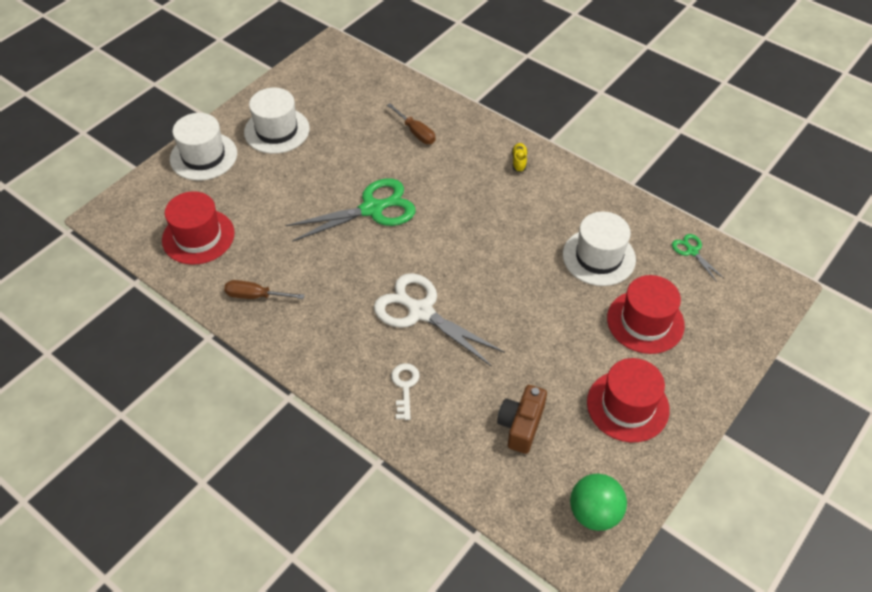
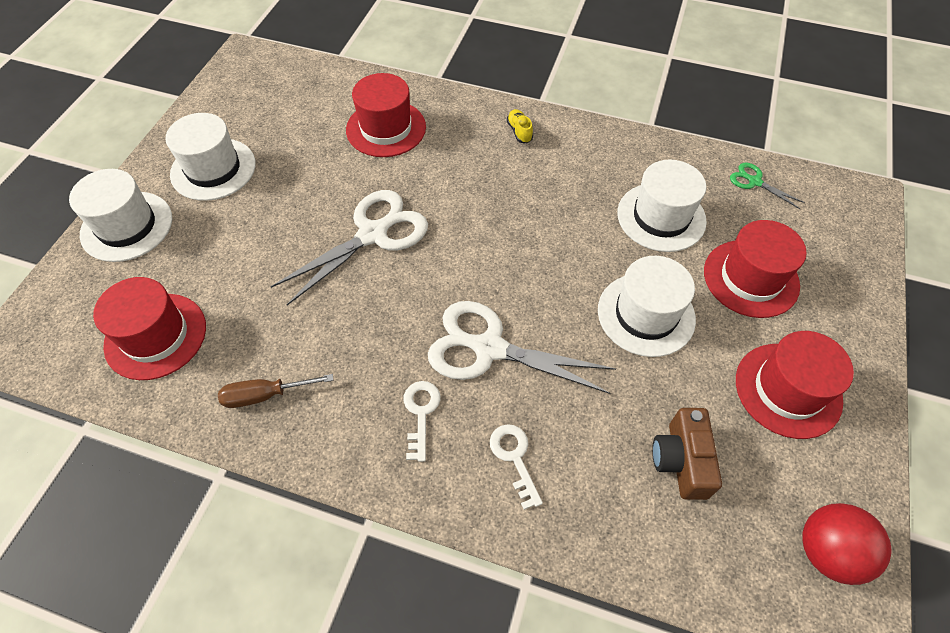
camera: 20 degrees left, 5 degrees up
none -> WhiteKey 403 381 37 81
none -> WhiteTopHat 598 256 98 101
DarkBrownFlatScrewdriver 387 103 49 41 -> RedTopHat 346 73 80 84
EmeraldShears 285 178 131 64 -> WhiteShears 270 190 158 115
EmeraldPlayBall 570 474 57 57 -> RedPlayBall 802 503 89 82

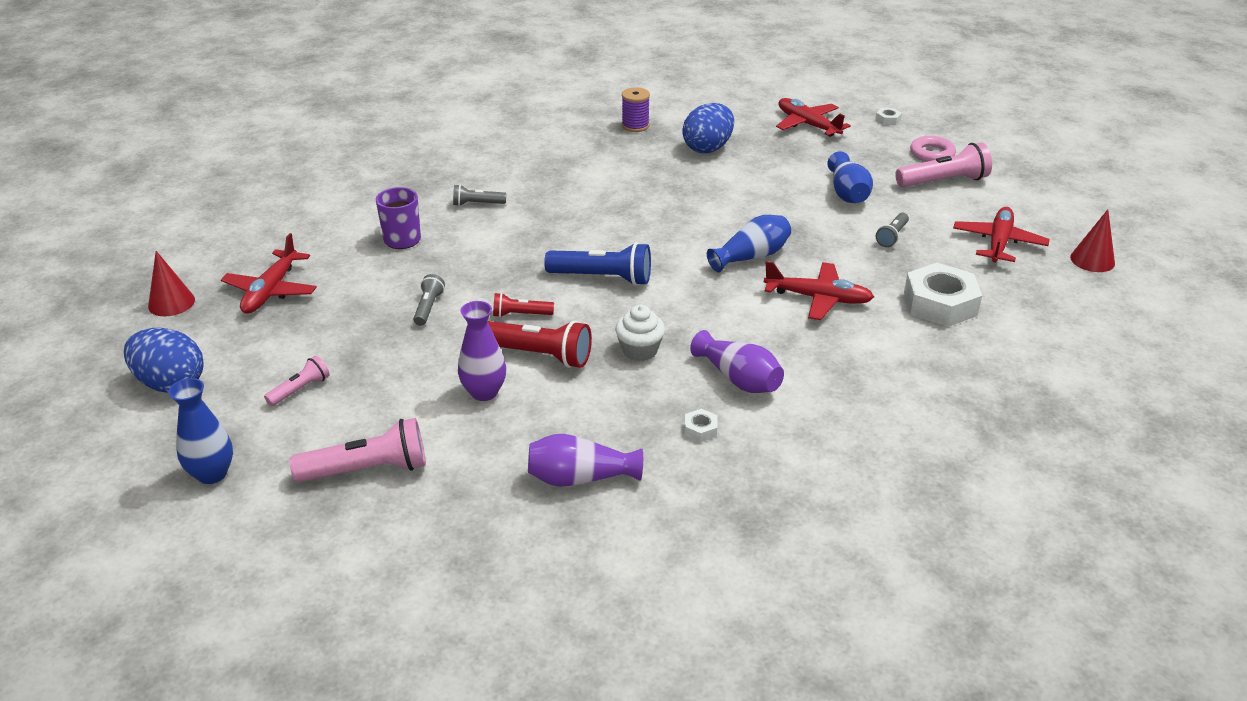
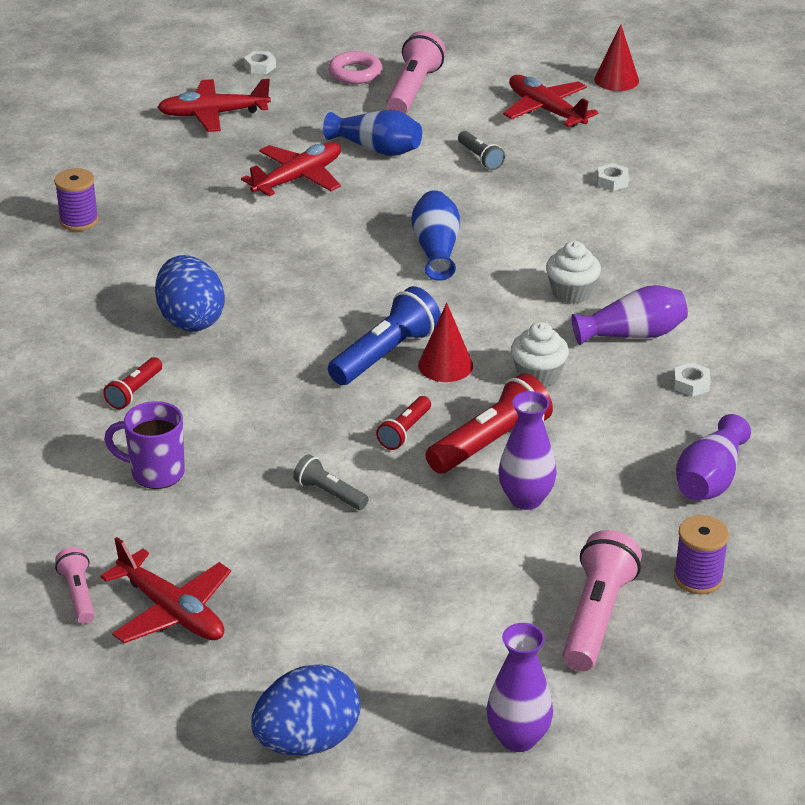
camera: 60 degrees left, 0 degrees up
none -> WhiteFairyCake 546 241 55 63
none -> VioletReelOfThread 674 515 55 79
RedSolidCone 148 251 47 65 -> RedSolidCone 418 303 55 79, move
RosyFlashlight 264 356 66 50 -> RosyFlashlight 55 547 40 77, move
RoyalBlueEggShape 682 103 52 50 -> RoyalBlueEggShape 155 255 70 77, move
RedAeroplane 764 261 110 59 -> RedAeroplane 241 142 100 54, move
RoyalBlueVase 168 378 65 106 -> VioletVase 486 623 67 129
GrayFlashlight 453 184 53 22 -> RedFlashlight 103 357 59 52
WhiteHexagonNut 904 263 78 64 -> WhiteHexagonNut 597 163 32 28, x0.42

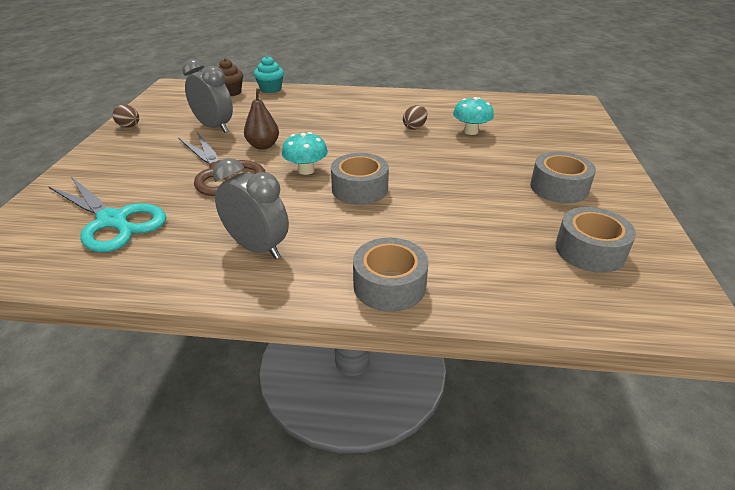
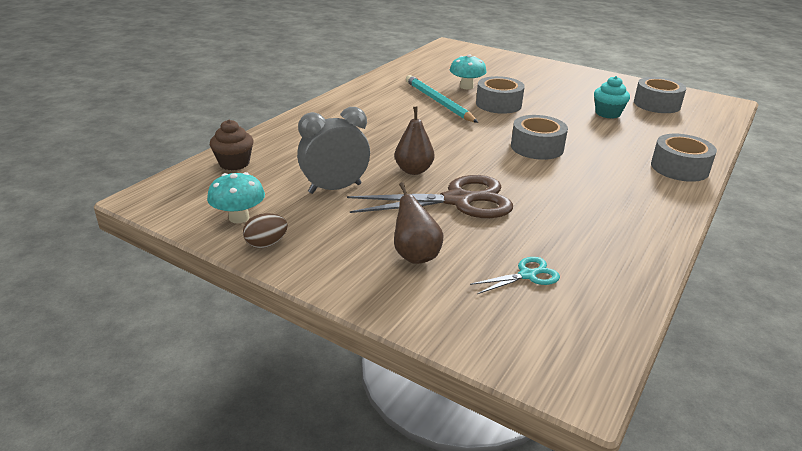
camera: 65 degrees left, 5 degrees down
GrayAlarmClock 213 158 76 101 -> none
none -> DarkBrownToyPear 394 182 49 82
AquaFairyCake 254 56 30 37 -> AquaFairyCake 594 76 36 43, move
AquaFungus 282 132 46 43 -> AquaFungus 207 172 58 51, move
GrayTape 530 152 66 51 -> GrayTape 476 76 49 38, move
DarkBrownEggShape 403 105 24 25 -> AquaWoodenPencil 406 75 72 48
AquaShears 49 177 117 75 -> AquaShears 470 257 90 37, x0.48

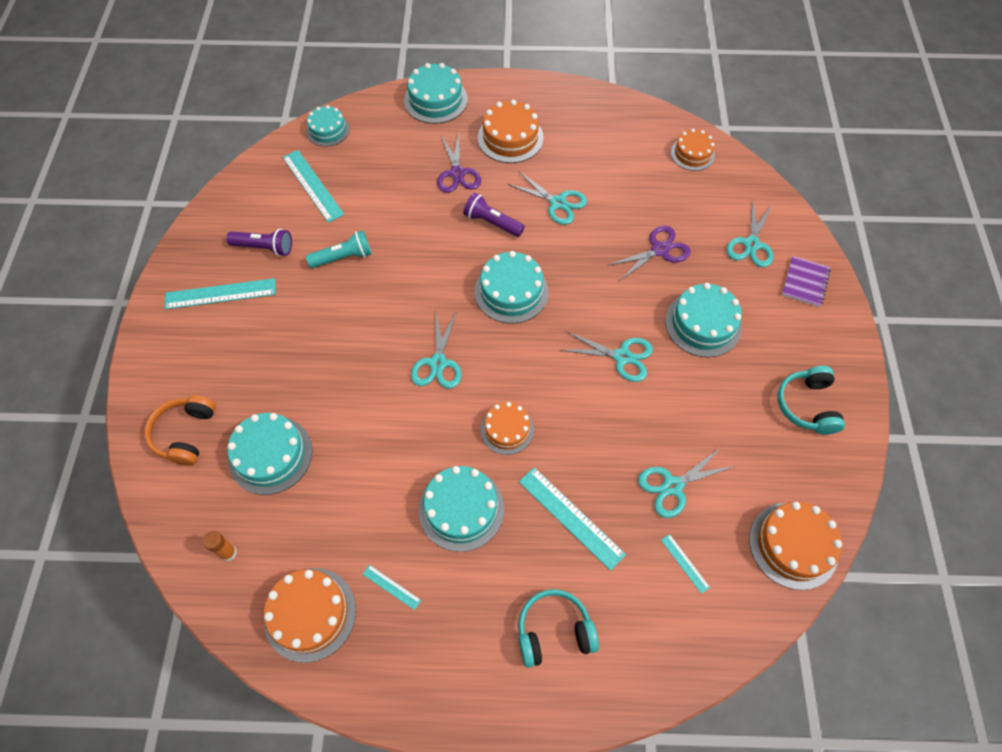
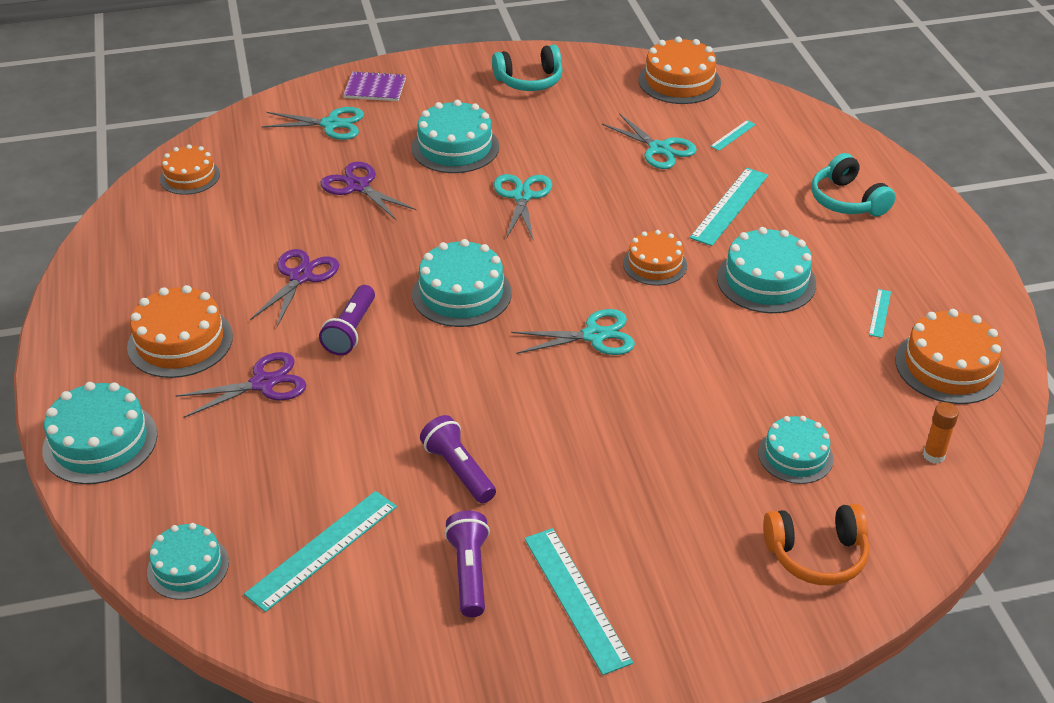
camera: 105 degrees left, 20 degrees down
AquaFlashlight 306 230 65 38 -> VioletFlashlight 420 415 76 88
AquaShears 507 171 80 54 -> VioletShears 250 249 89 78
AquaGateau 227 413 85 82 -> AquaGateau 758 416 76 68, x0.66

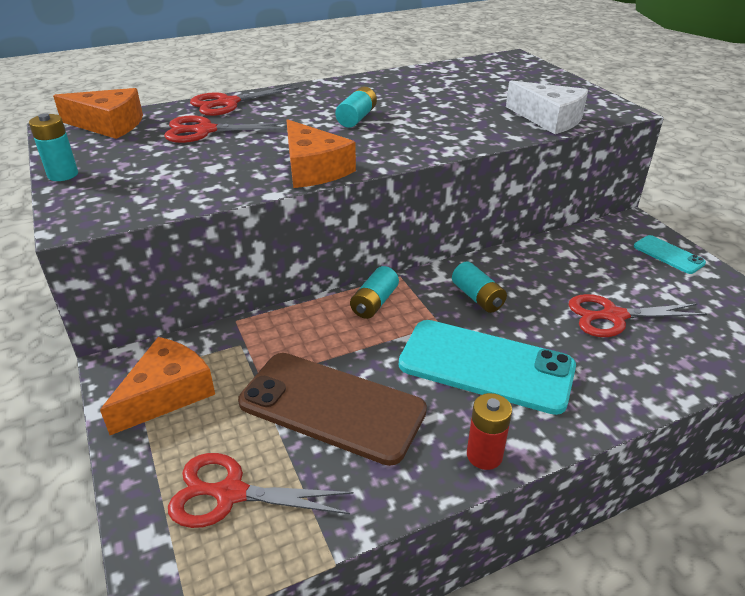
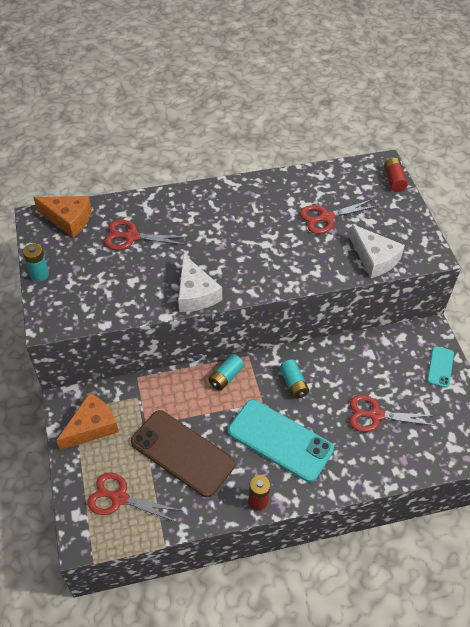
camera: 10 degrees right, 15 degrees up
AquaBattery 335 87 42 41 -> none
none -> RedBattery 384 158 24 34
RedShears 190 85 109 31 -> RedShears 300 199 78 35, move
OrangeCheeseWedge 286 119 70 69 -> WhiteCheeseWedge 178 254 44 58
AquaPhone 634 235 72 39 -> AquaPhone 427 346 27 42, 45 degrees clockwise

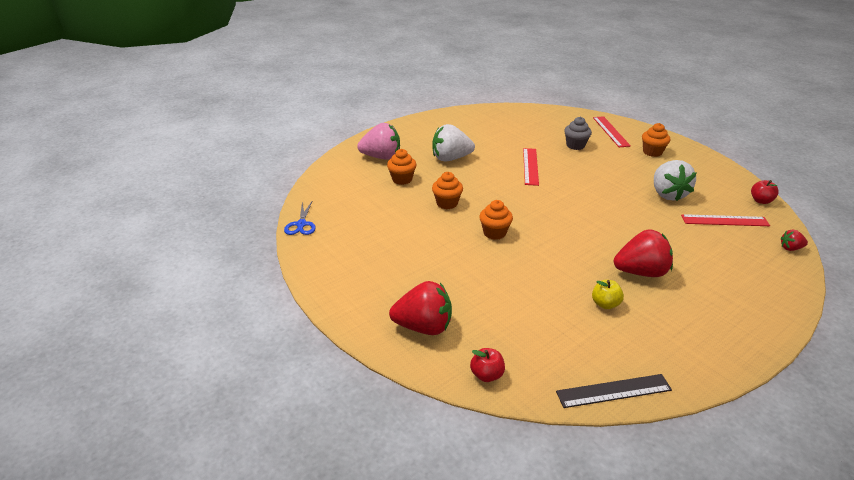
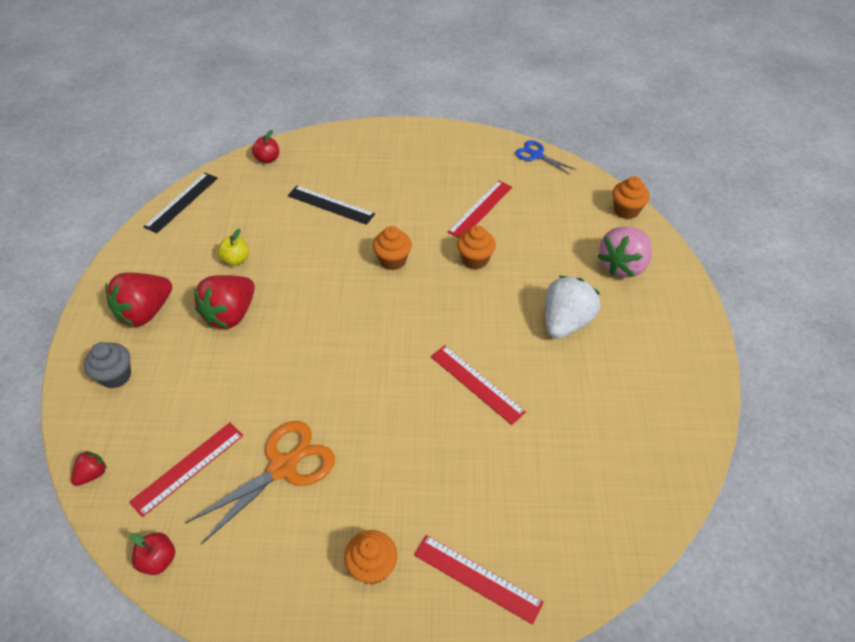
camera: 130 degrees right, 15 degrees up
none -> BlackRuler 288 186 87 39
none -> RedRuler 448 180 64 58
OrangeFairyCake 387 149 29 36 -> OrangeFairyCake 612 176 38 43, move
RedBerry 389 281 63 54 -> RedBerry 105 272 67 55, move
GrayFairyCake 564 117 28 33 -> GrayFairyCake 84 342 47 46, move
WhiteBerry 654 160 42 41 -> OrangeShears 185 421 150 124

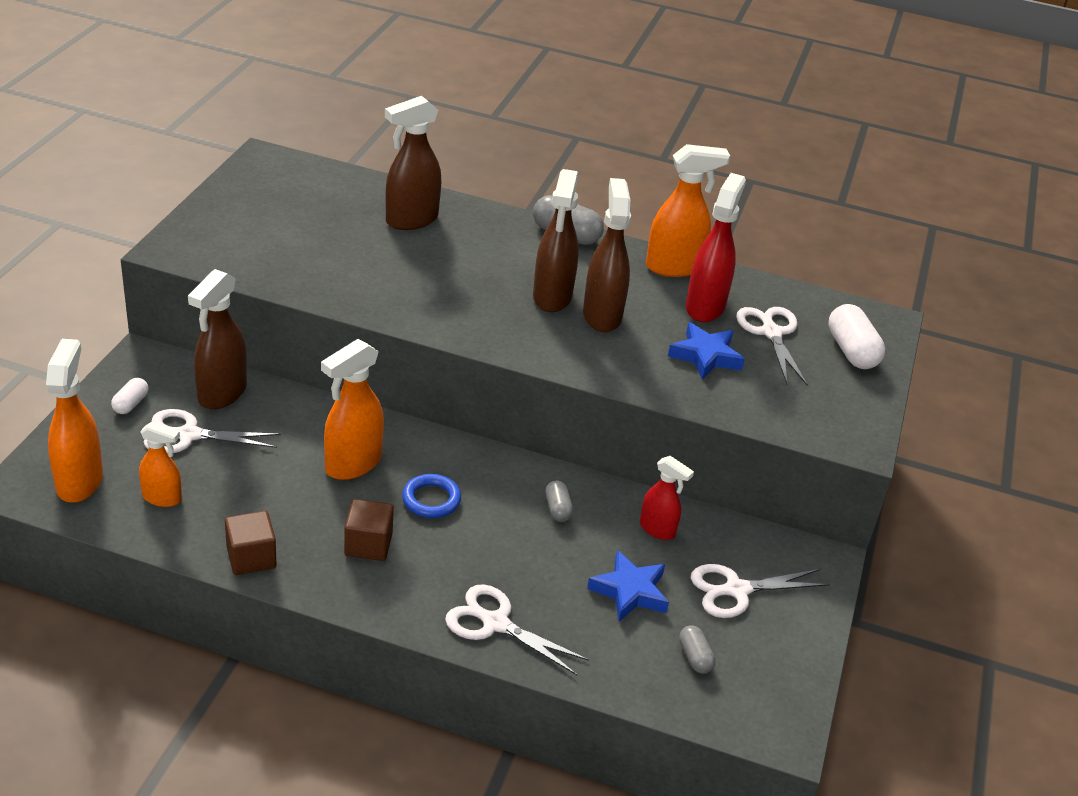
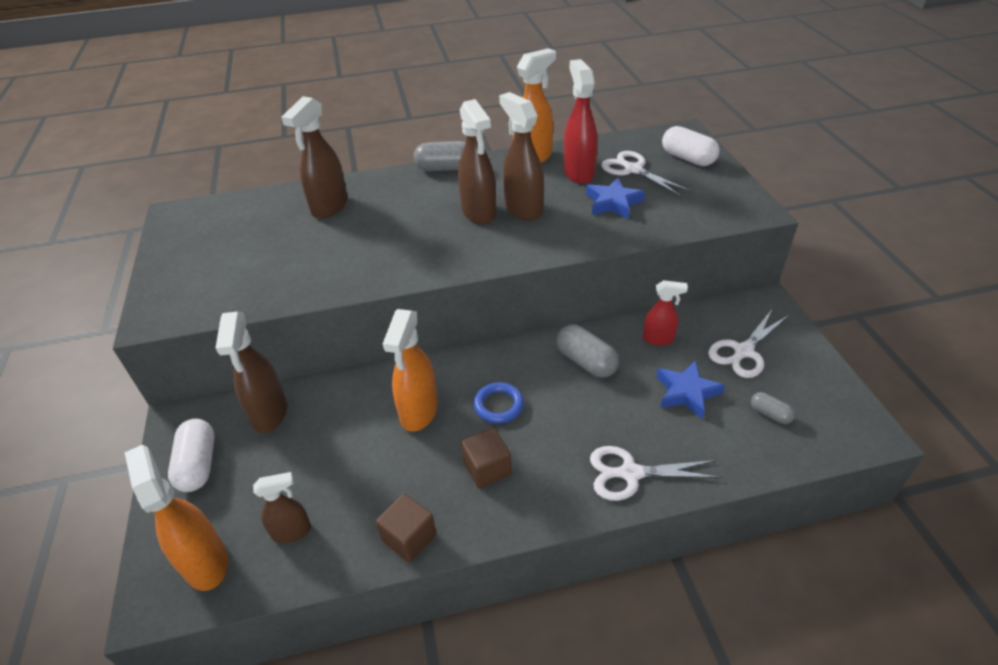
camera: 25 degrees left, 5 degrees up
WhiteShears 144 409 137 45 -> none
OrangeSprayBottle 139 422 43 85 -> DarkBrownSprayBottle 253 472 58 72
WhitePill 111 378 38 36 -> WhitePill 168 419 46 73, x1.77
GrayPill 545 481 28 41 -> GrayPill 557 324 62 54, x1.77

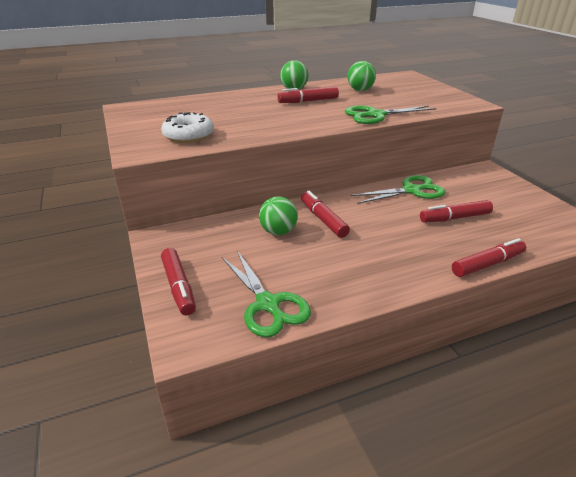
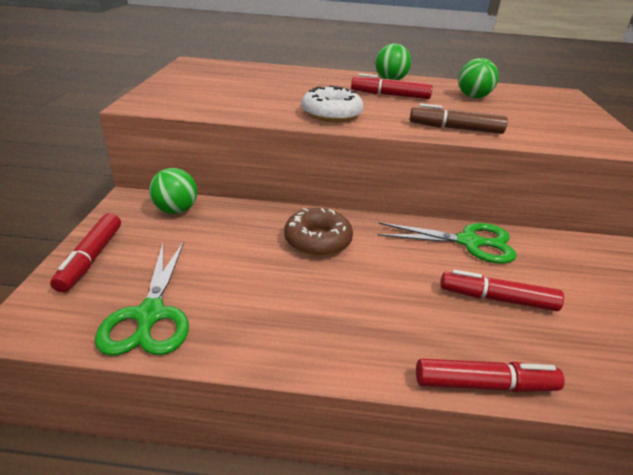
camera: 25 degrees right, 0 degrees up
WhiteDonut 161 112 53 31 -> WhiteDonut 301 85 63 37, move
EmeraldPlayBall 259 197 39 38 -> EmeraldPlayBall 149 168 48 46, move
RedMarker 301 191 49 47 -> DarkBrownDonut 284 208 69 48
EmeraldShears 345 105 91 19 -> DarkBrownMarker 410 103 98 31

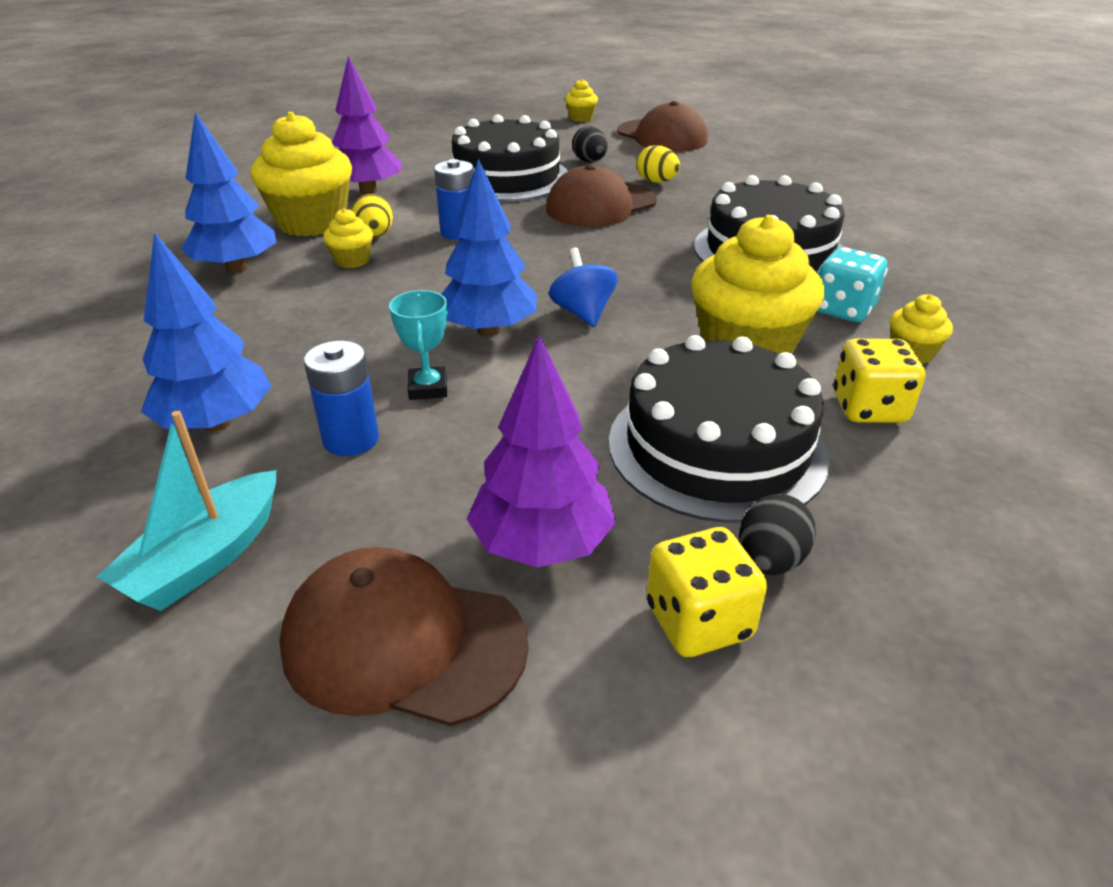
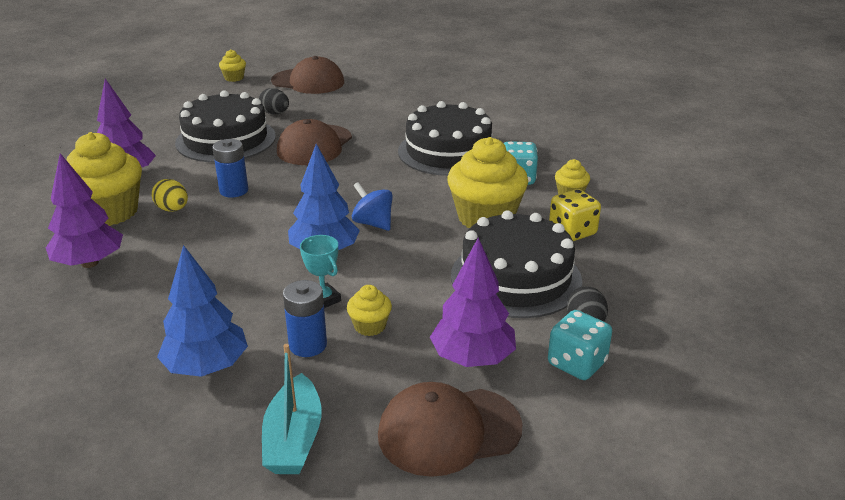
camera: 30 degrees left, 5 degrees down
GoldenEggShape 636 145 44 38 -> none
GoldenFairyCake 323 208 50 60 -> GoldenFairyCake 347 285 45 51, move
RoyalBlueTree 181 112 96 161 -> VioletTree 46 153 77 115
GoldenGameDie 647 527 120 130 -> AquaGameDie 548 310 64 70

